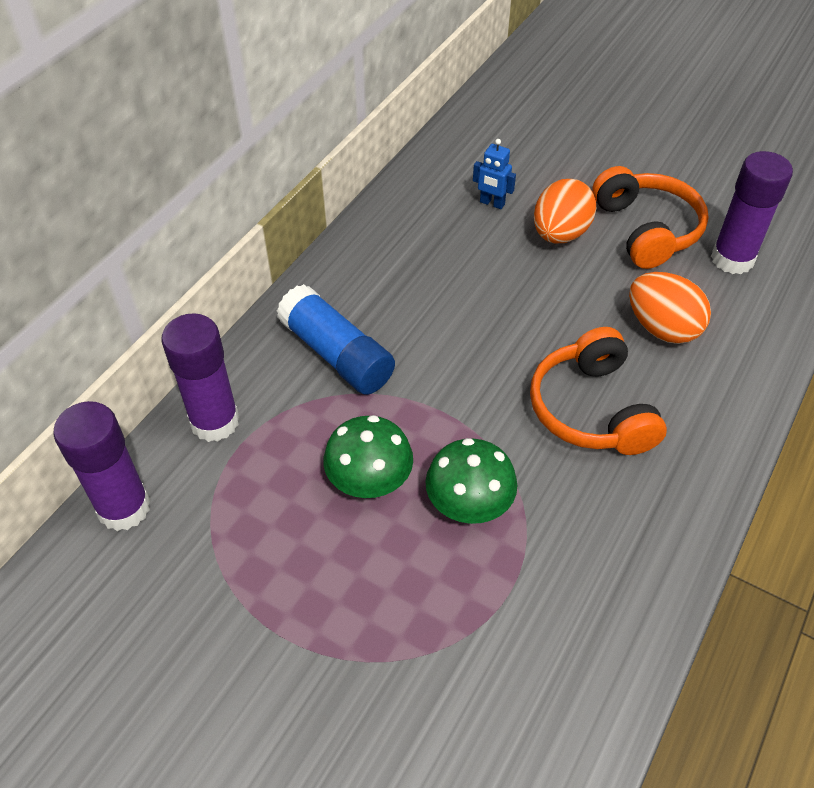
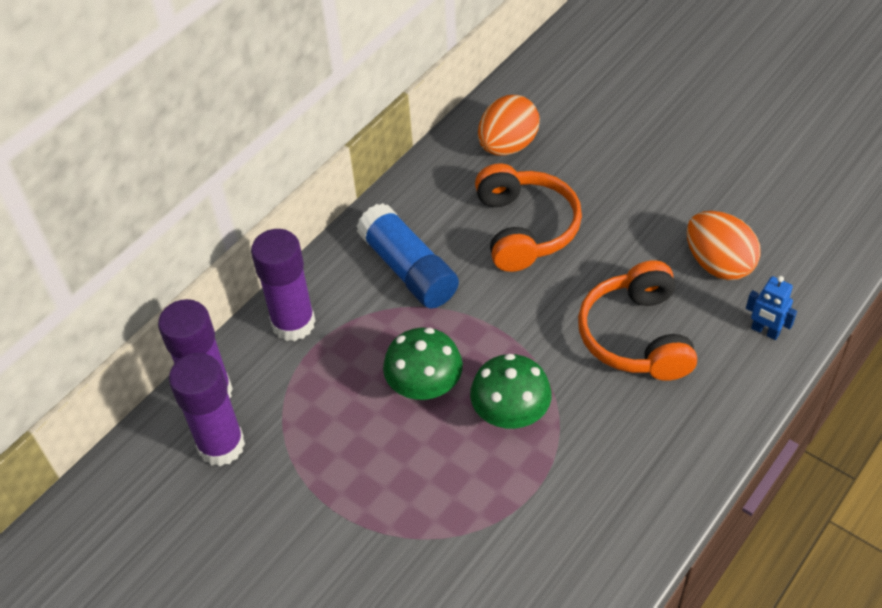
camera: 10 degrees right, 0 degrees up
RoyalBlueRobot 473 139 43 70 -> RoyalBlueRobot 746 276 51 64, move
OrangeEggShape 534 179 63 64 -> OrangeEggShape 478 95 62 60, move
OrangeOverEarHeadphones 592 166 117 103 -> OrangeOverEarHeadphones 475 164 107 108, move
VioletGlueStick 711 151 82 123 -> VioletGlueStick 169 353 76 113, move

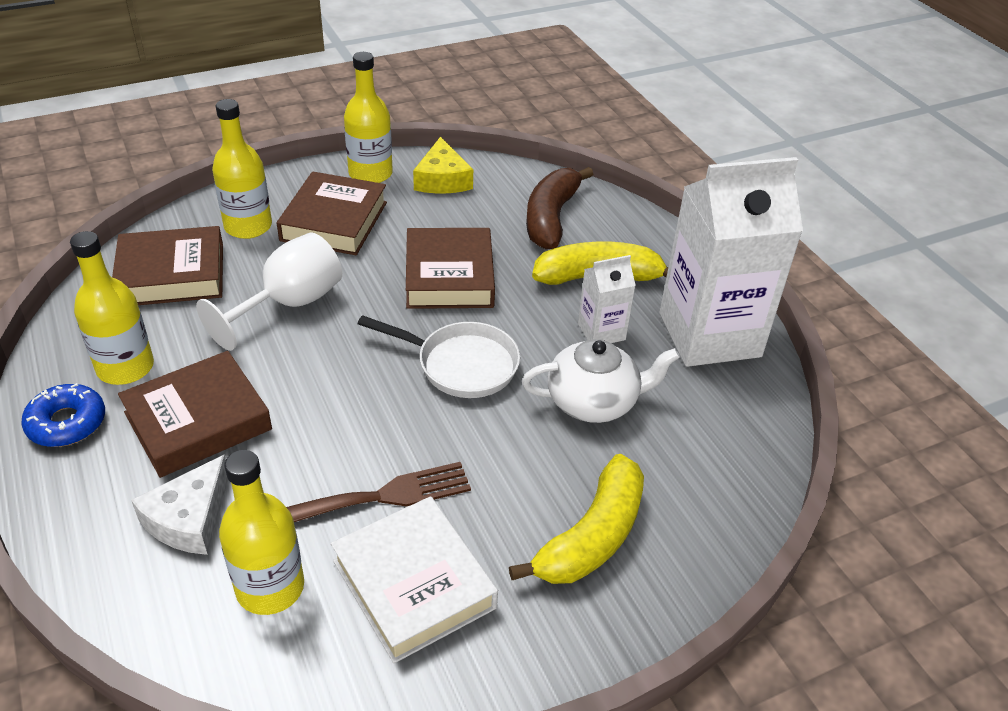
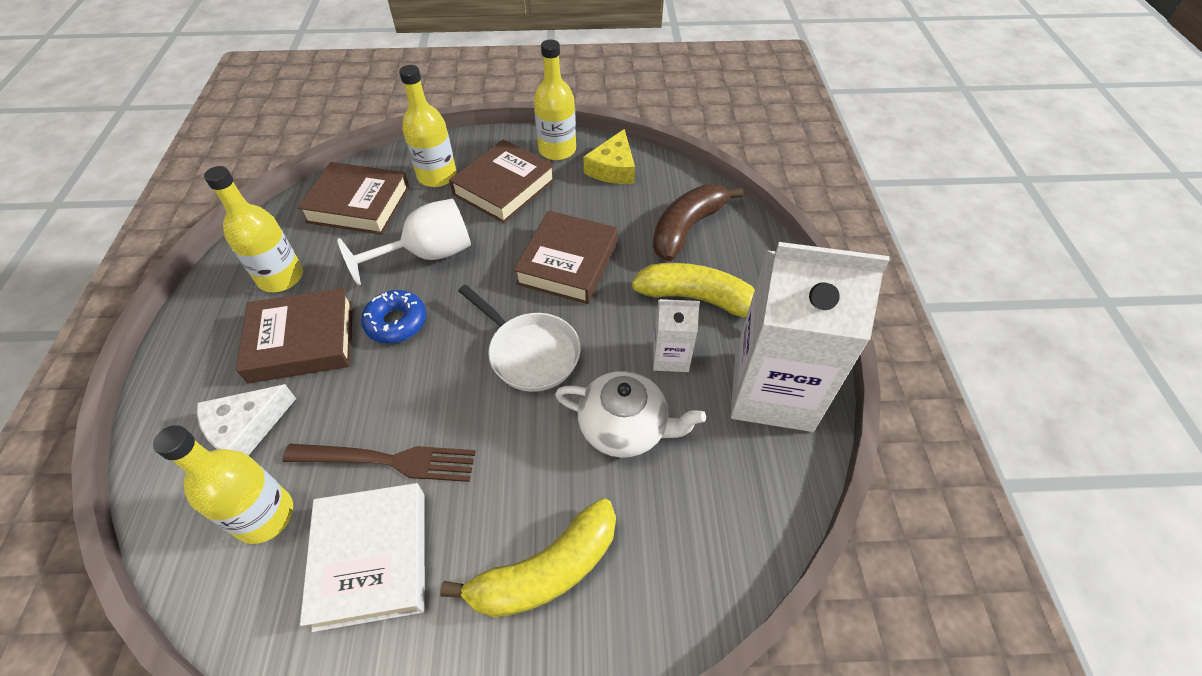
camera: 25 degrees right, 10 degrees up
RoyalBlueDonut 21 383 84 64 -> RoyalBlueDonut 361 290 65 53, move

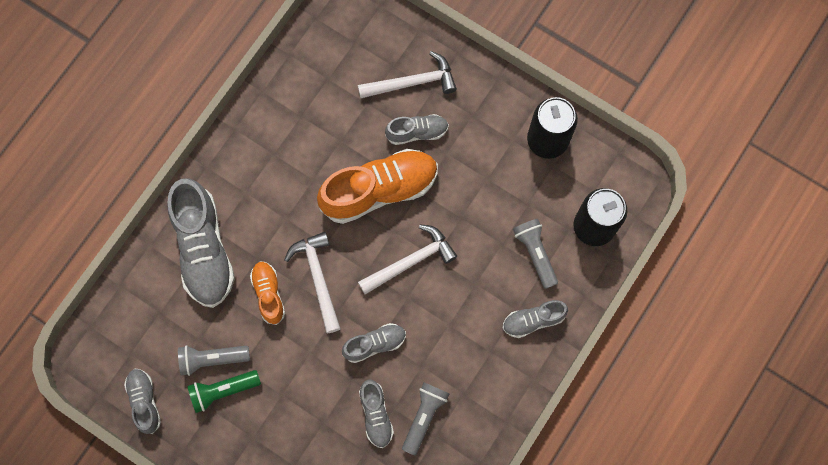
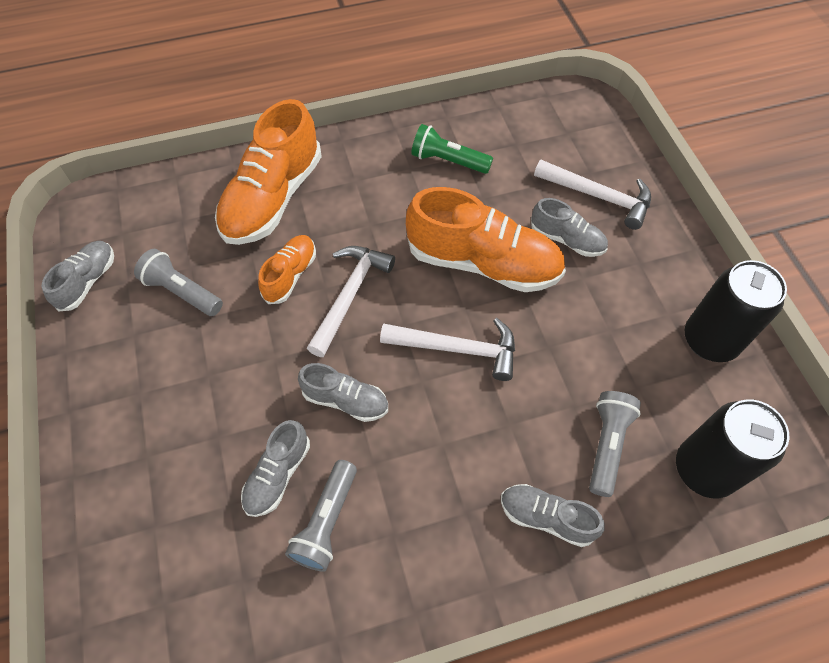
camera: 40 degrees right, 15 degrees down
EmeraldFlashlight 187 370 74 43 -> EmeraldFlashlight 411 124 82 50, move
GrayLaceUpShoe 167 178 68 130 -> OrangeLaceUpShoe 215 99 107 146
GrayFlashlight 402 382 48 73 -> GrayFlashlight 285 460 72 112, 135 degrees clockwise

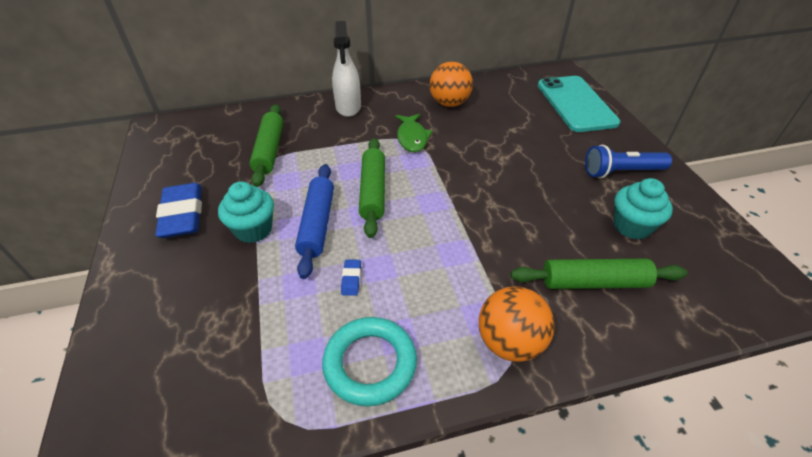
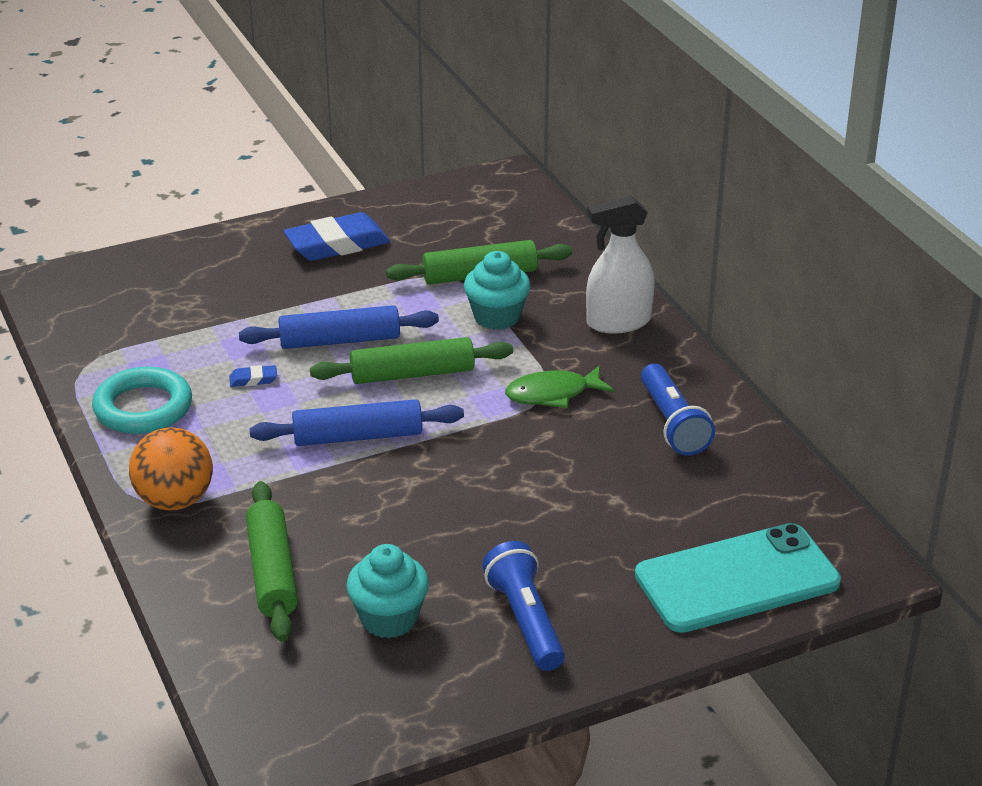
camera: 80 degrees right, 10 degrees down
none -> RoyalBluePastryRoller 249 399 215 47
AquaFairyCake 218 181 56 62 -> AquaFairyCake 464 251 66 79, move
OrangePlayBall 429 61 44 46 -> RoyalBlueFlashlight 641 364 74 92

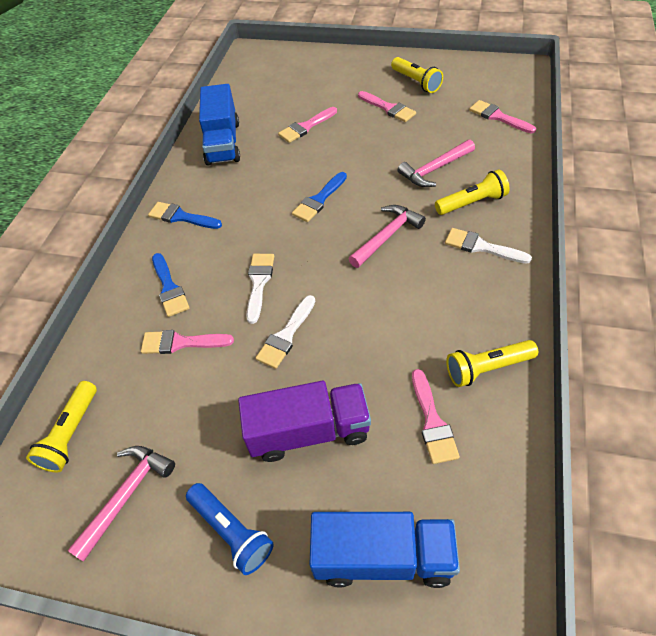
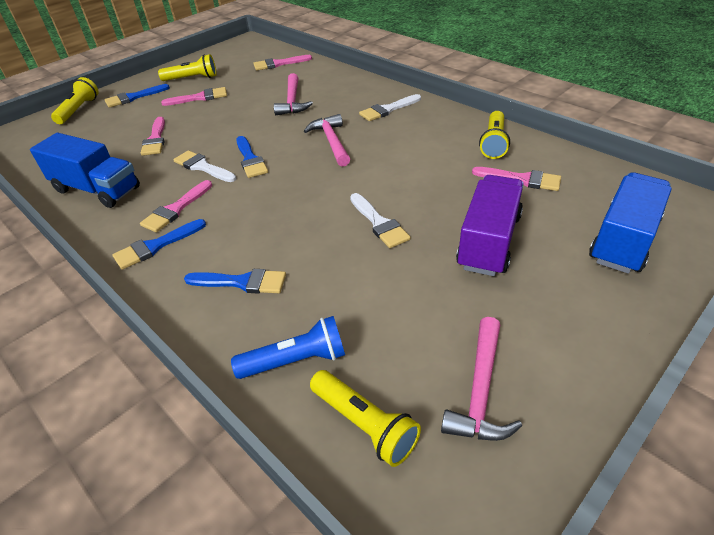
camera: 60 degrees left, 10 degrees down
none -> RoyalBlueBrush 104 84 66 24
RosyBrush 141 330 93 24 -> RosyBrush 140 180 72 52, move
RoyalBlueFlashlight 186 483 88 92 -> RoyalBlueFlashlight 231 316 114 63, move
WhiteBrush 247 254 27 70 -> WhiteBrush 173 150 63 32, move
GoldenFlashlight 435 169 75 46 -> GoldenFlashlight 51 77 48 47, move
RosyClawHammer 67 446 108 116 -> RosyClawHammer 441 317 81 124, 135 degrees counterclockwise

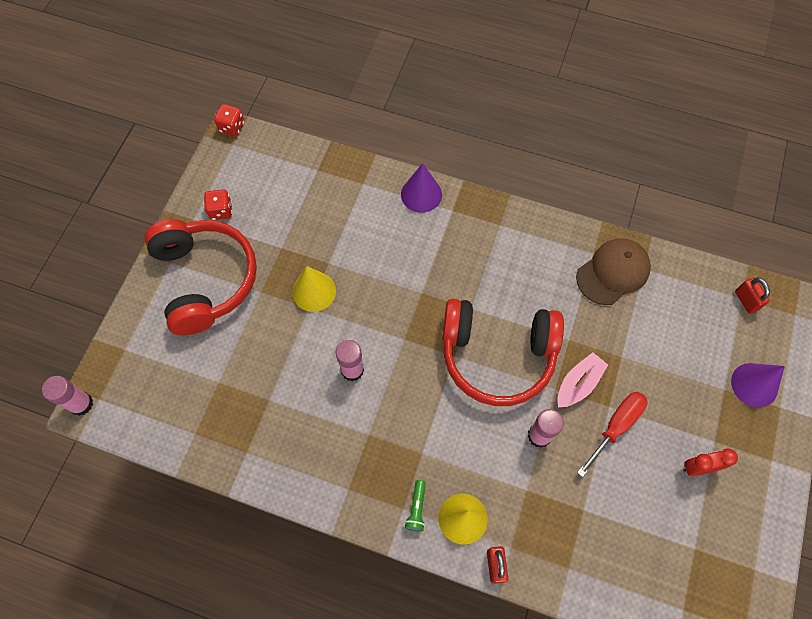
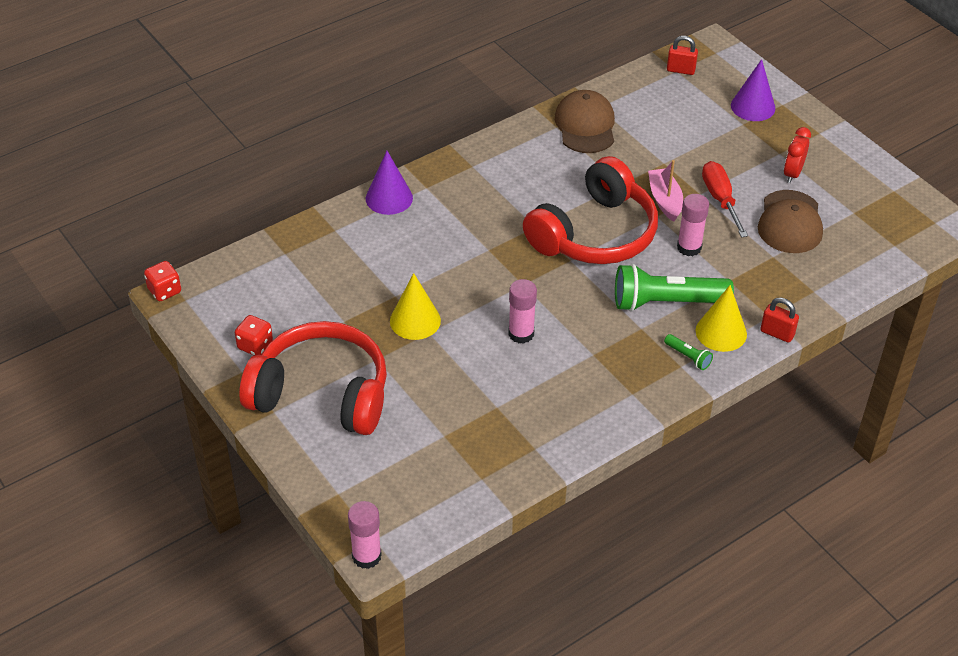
camera: 55 degrees left, 20 degrees down
none -> EmeraldFlashlight 615 264 119 48
none -> DarkBrownBaseballCap 758 190 65 63

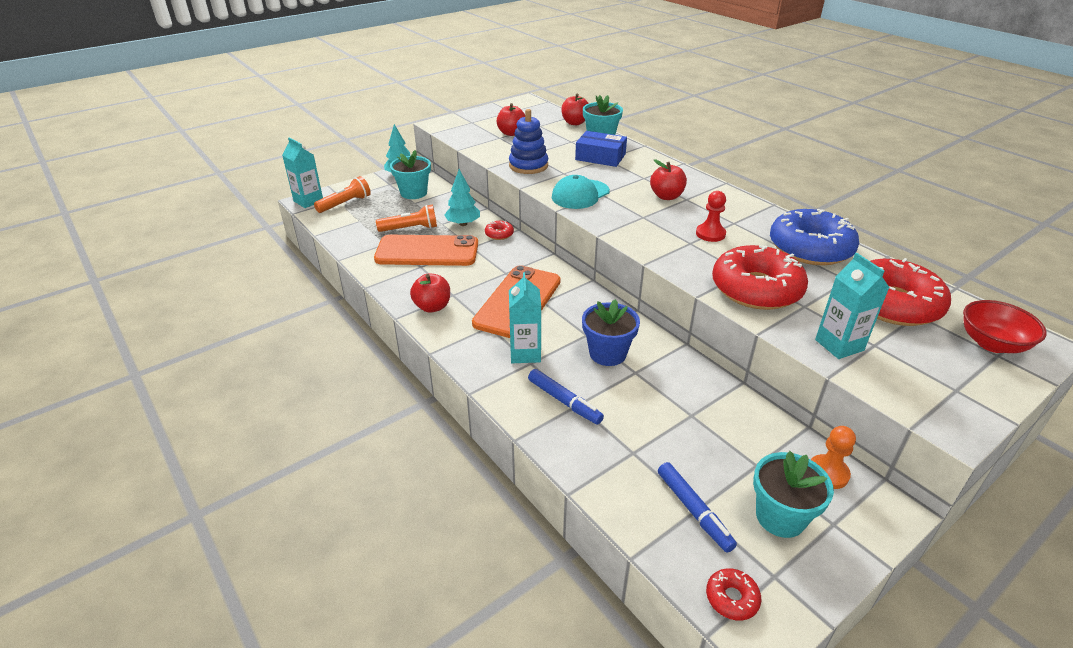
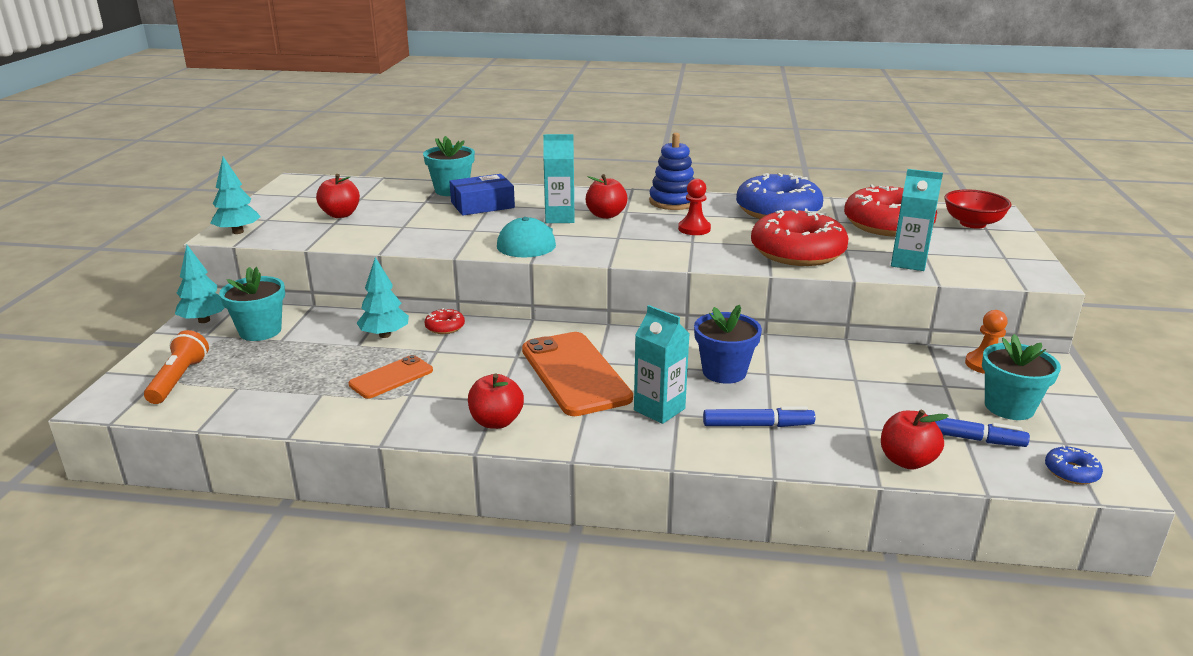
camera: 45 degrees left, 10 degrees down
OrangeFlashlight 376 204 61 28 -> none
none -> AquaTree 210 156 51 78
AquaCarton 282 138 41 70 -> AquaCarton 543 134 32 89, move
RoyalBlueRingStacker 509 109 39 65 -> RoyalBlueRingStacker 649 133 46 77, move
RedToyApple 561 94 28 31 -> RedToyApple 881 410 68 60, move
RedDonut 706 568 55 53 -> RoyalBlueDonut 1045 445 58 40
OrangePhone 374 235 104 31 -> OrangePhone 349 355 84 44, x0.55

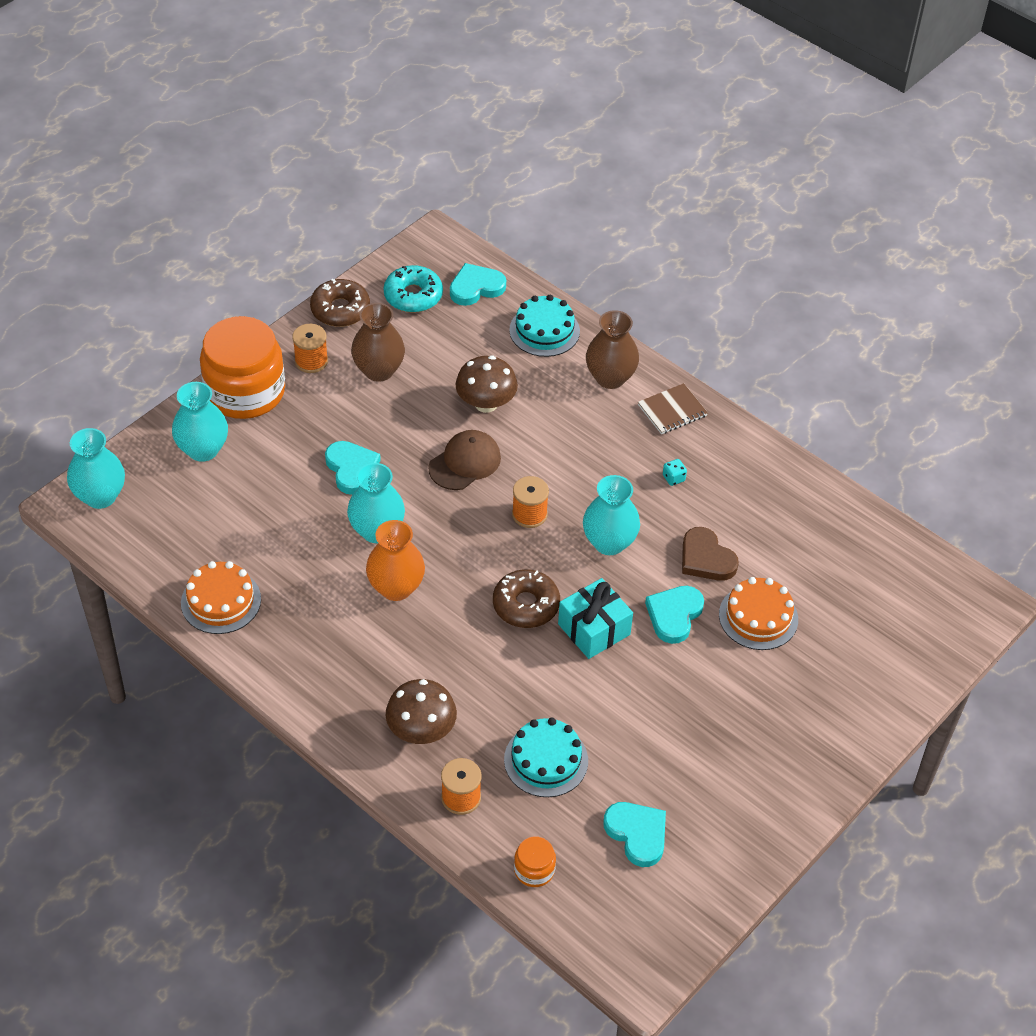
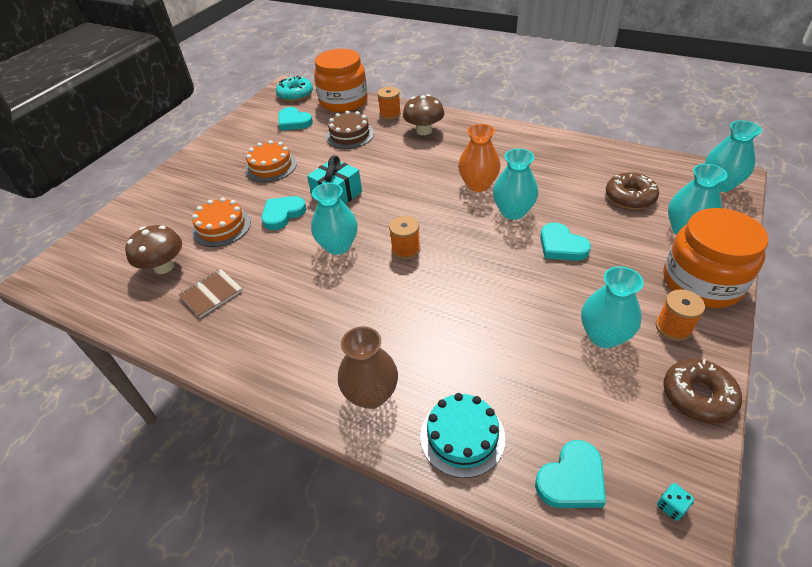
camera: 170 degrees right, 5 degrees down
DarkBrownBaseballCap 428 430 73 60 -> none
DarkBrownHeart 682 527 57 54 -> none
OrangeGateau 181 561 80 73 -> OrangeGateau 245 140 52 42, move
AquaDonut 384 265 59 48 -> AquaDonut 276 76 37 25, move
DarkBrownFungus 456 356 62 57 -> DarkBrownFungus 125 225 57 49, move
DarkBrownDonut 493 569 67 59 -> DarkBrownDonut 606 172 53 37, move
DarkBrownNotebook 638 383 70 51 -> DarkBrownNotebook 179 269 64 49, move
AquaGameDie 663 459 24 27 -> AquaGameDie 657 483 37 38, move
DarkBrownVase 351 303 54 79 -> AquaVase 581 266 63 82
AquaGateau 504 718 84 79 -> DarkBrownGateau 326 111 48 38
AquaHeart 645 586 59 58 -> AquaHeart 261 196 45 34, 150 degrees counterclockwise
OrangePreserveJar 514 836 42 51 -> OrangePreserveJar 314 49 54 63, x2.36

